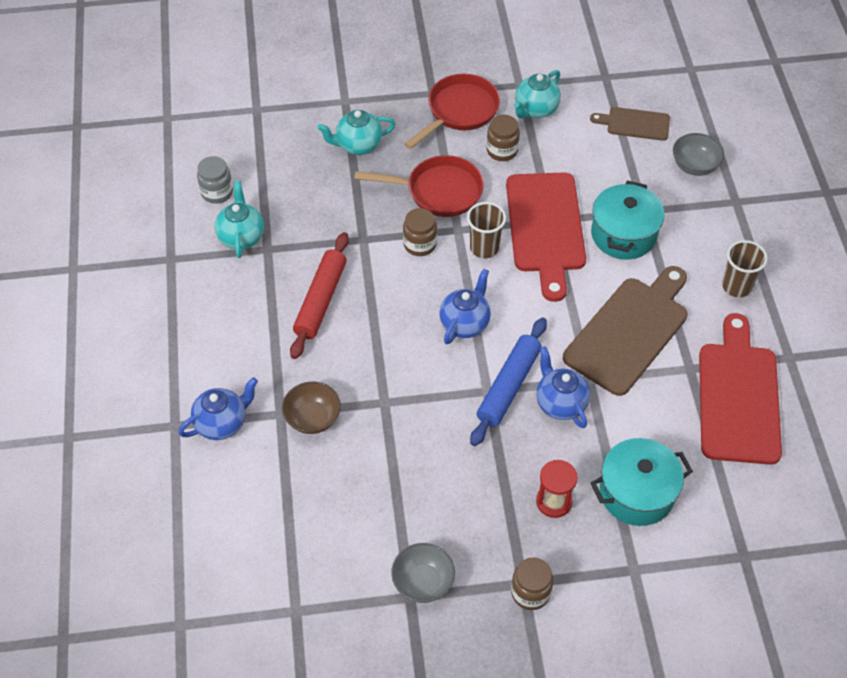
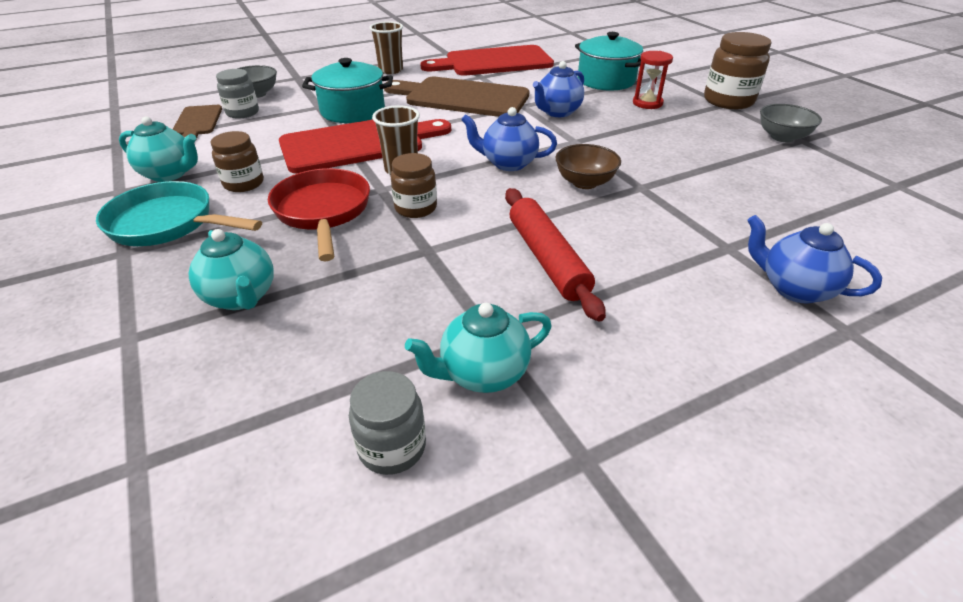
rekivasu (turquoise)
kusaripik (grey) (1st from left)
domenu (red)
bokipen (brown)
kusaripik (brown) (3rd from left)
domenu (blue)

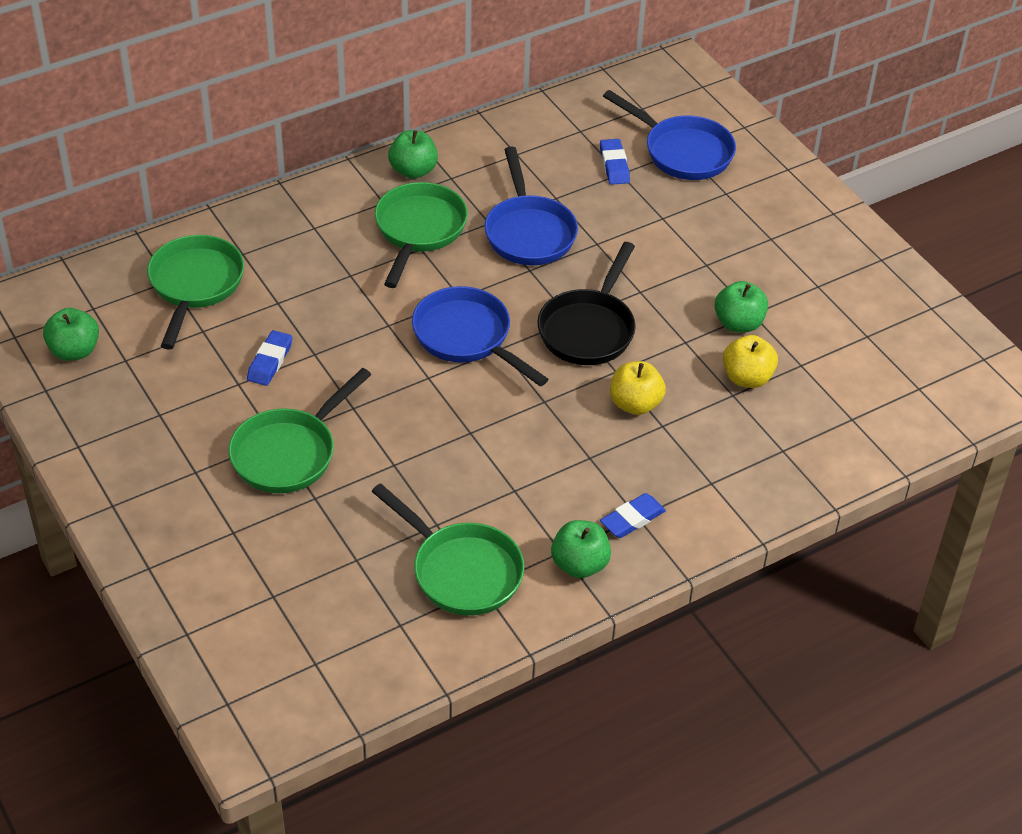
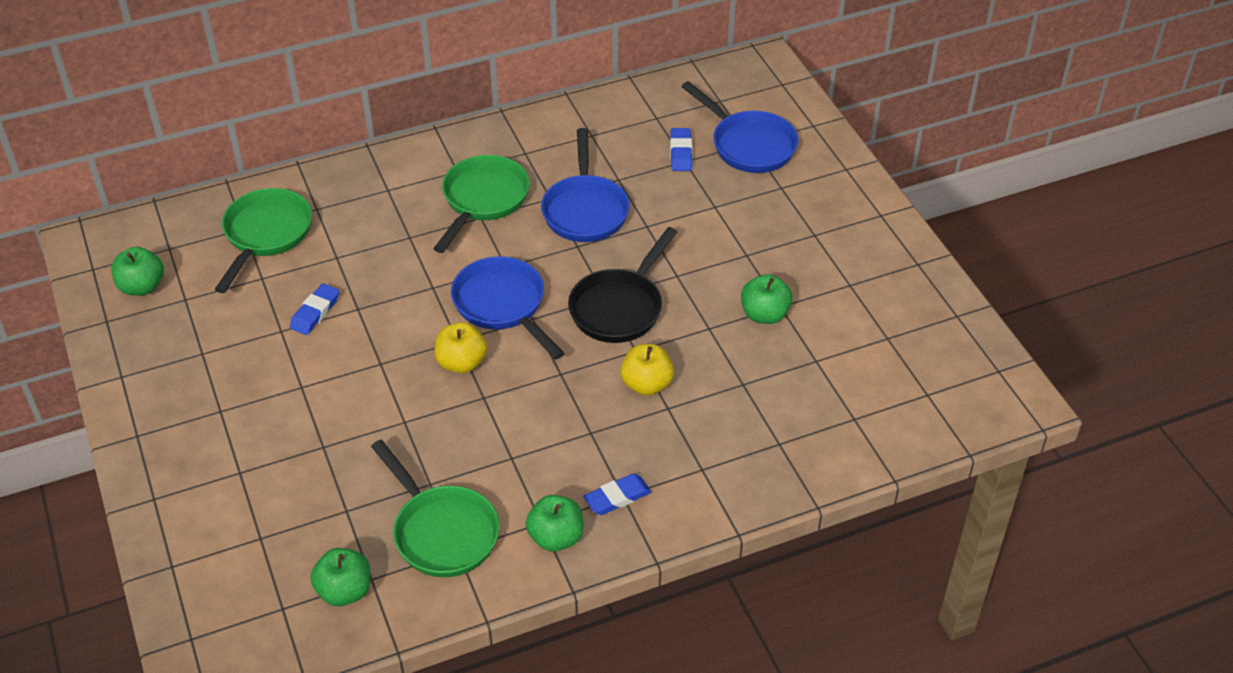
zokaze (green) (2nd from left)
zokaze (yellow) (1st from left)
rekivasu (green) (2nd from left in the first image)

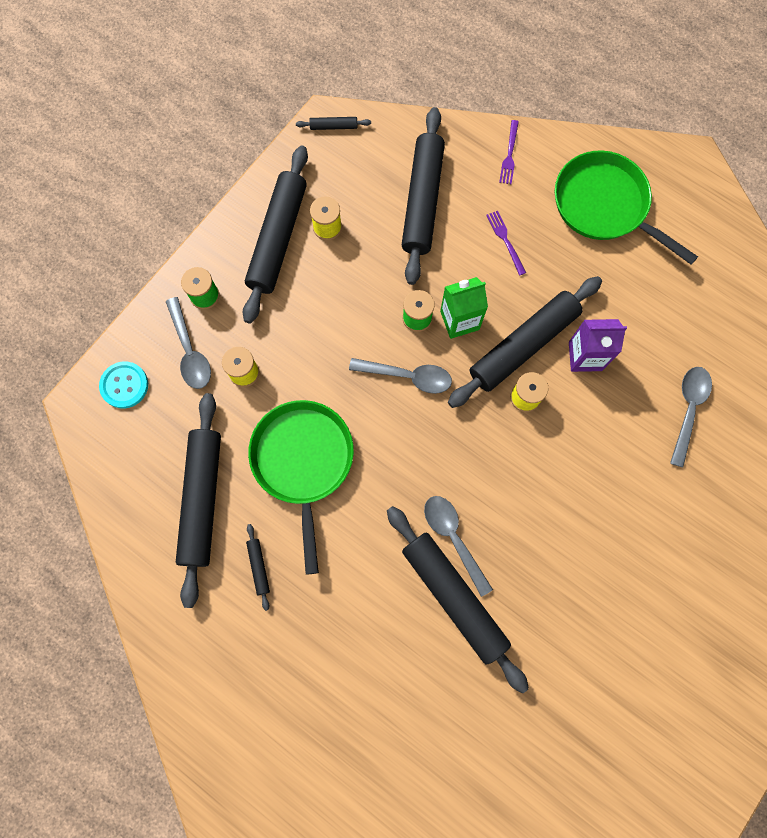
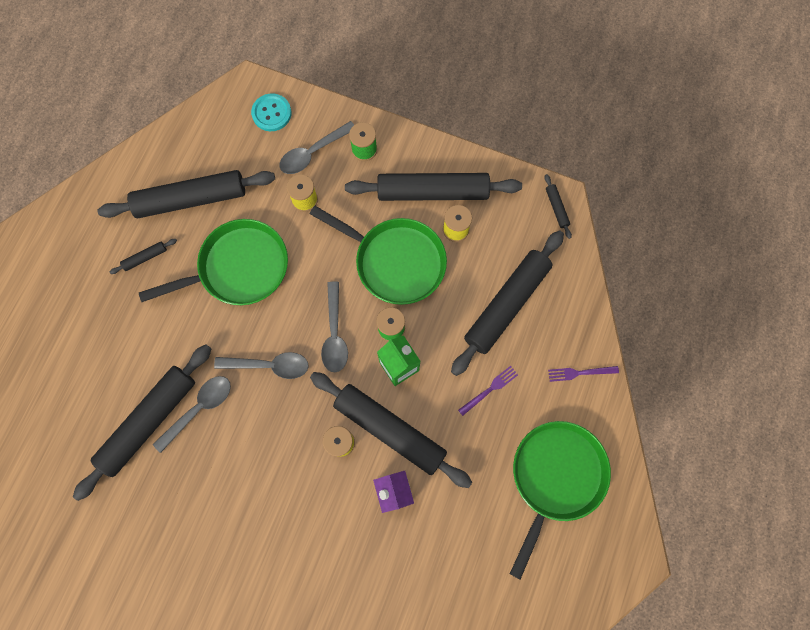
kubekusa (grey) (2nd from left)
rekivasu (green) (2nd from left)
domenu (black) (6th from left)

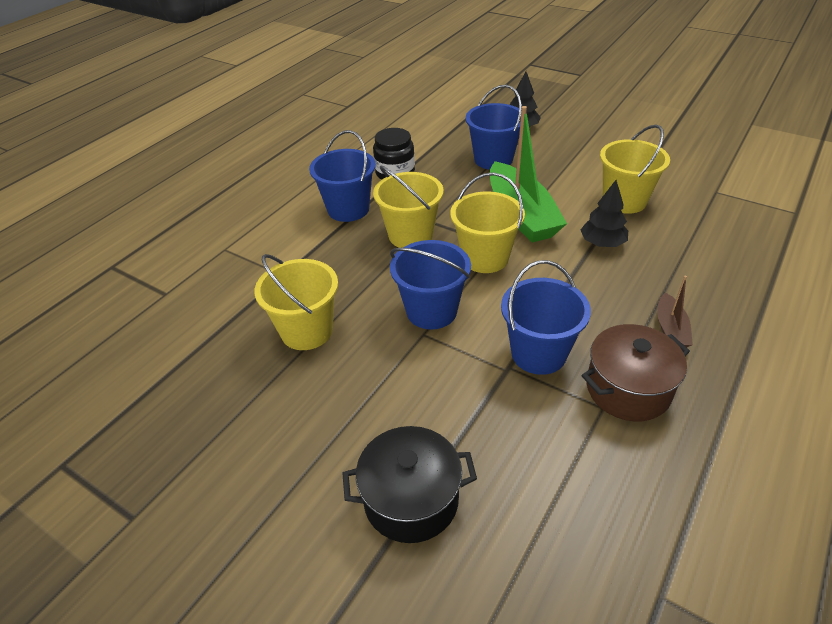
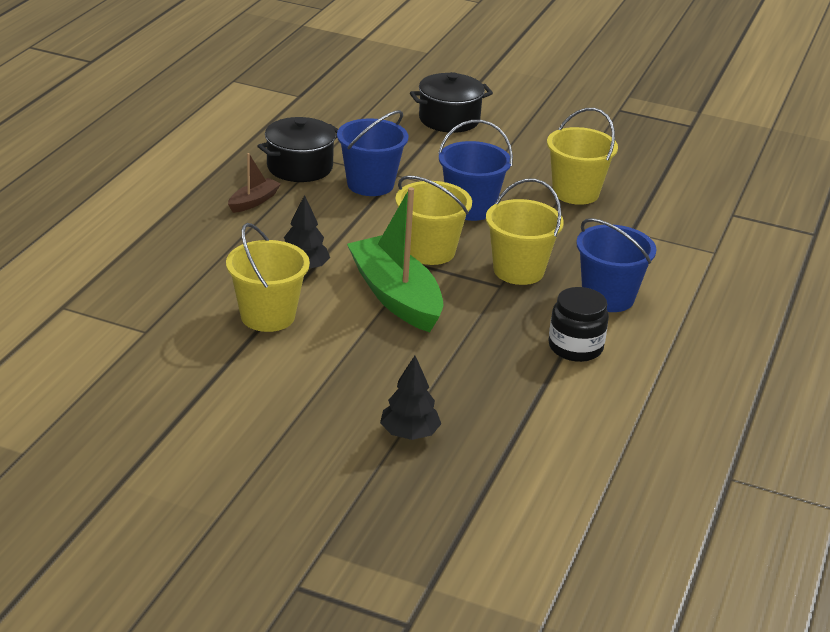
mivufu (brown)
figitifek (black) (1st from left)
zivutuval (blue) (3rd from left in the first image)

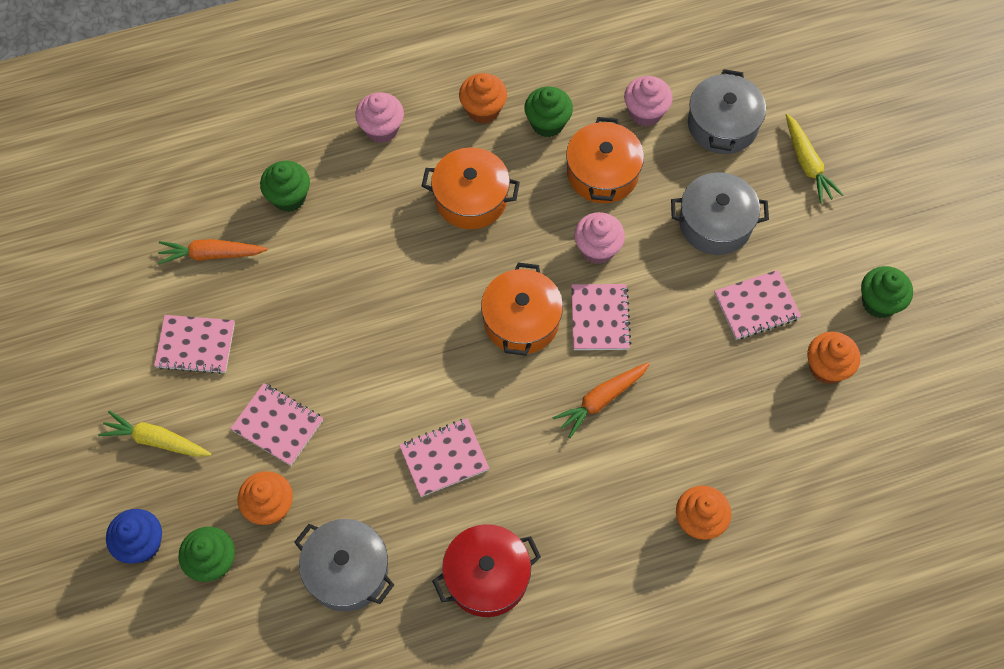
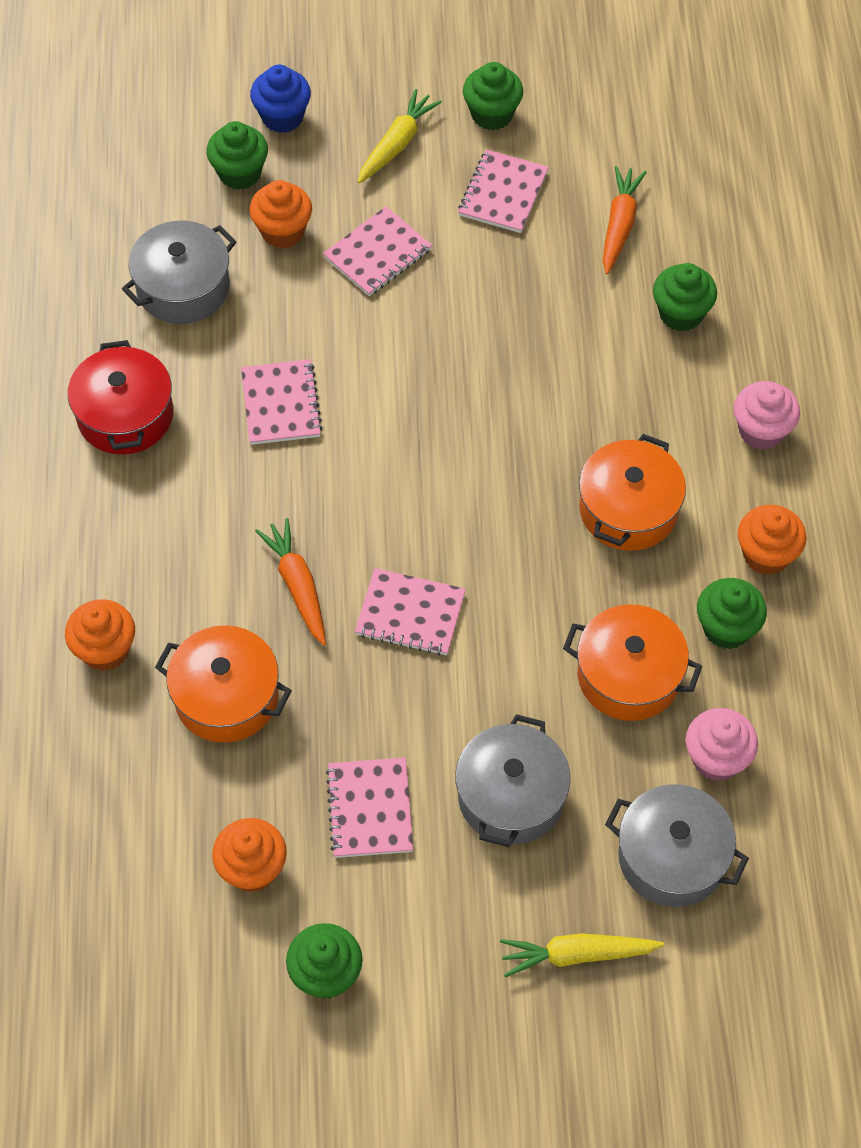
figitifek (orange) (1st from left)
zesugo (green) (3rd from left)
zesugo (pink) (2nd from left in the first image)

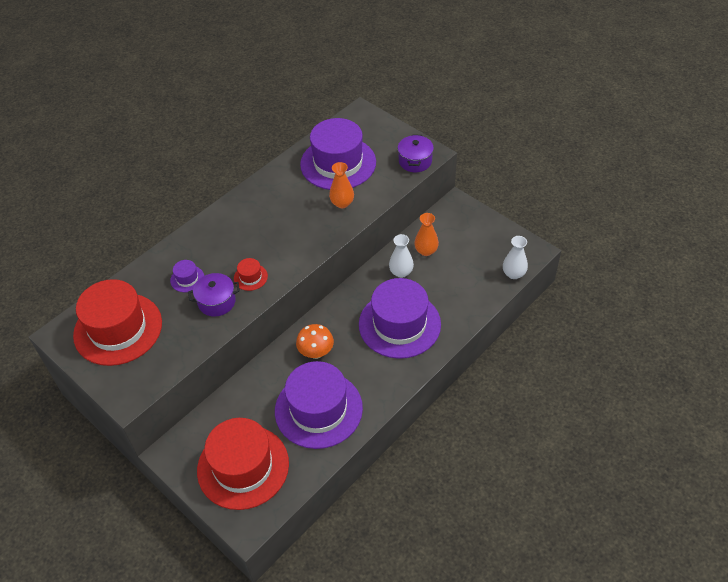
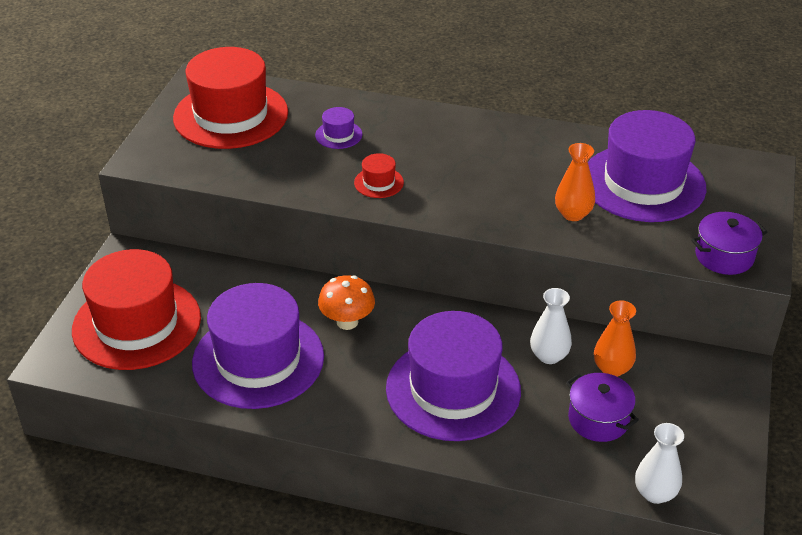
figitifek (purple) (1st from left)

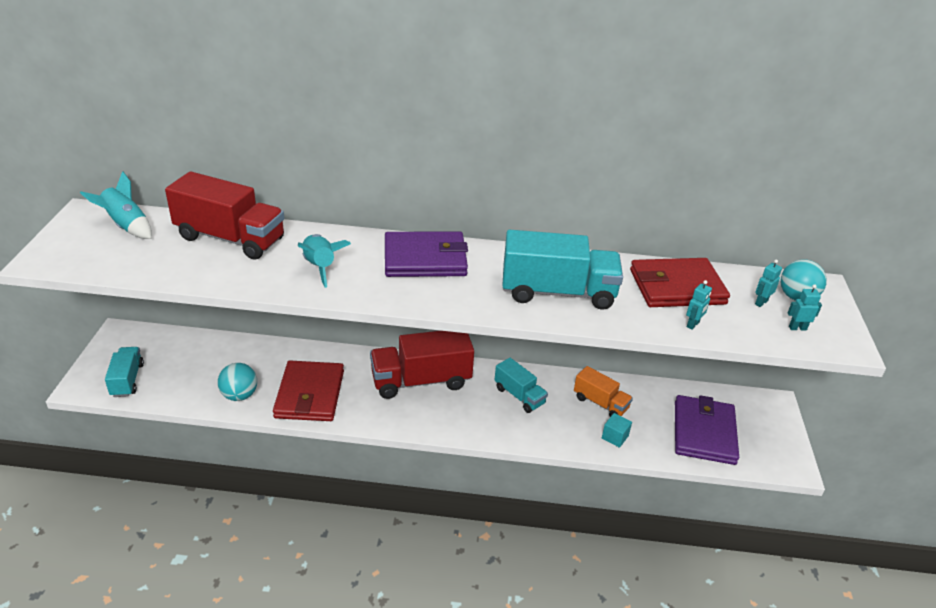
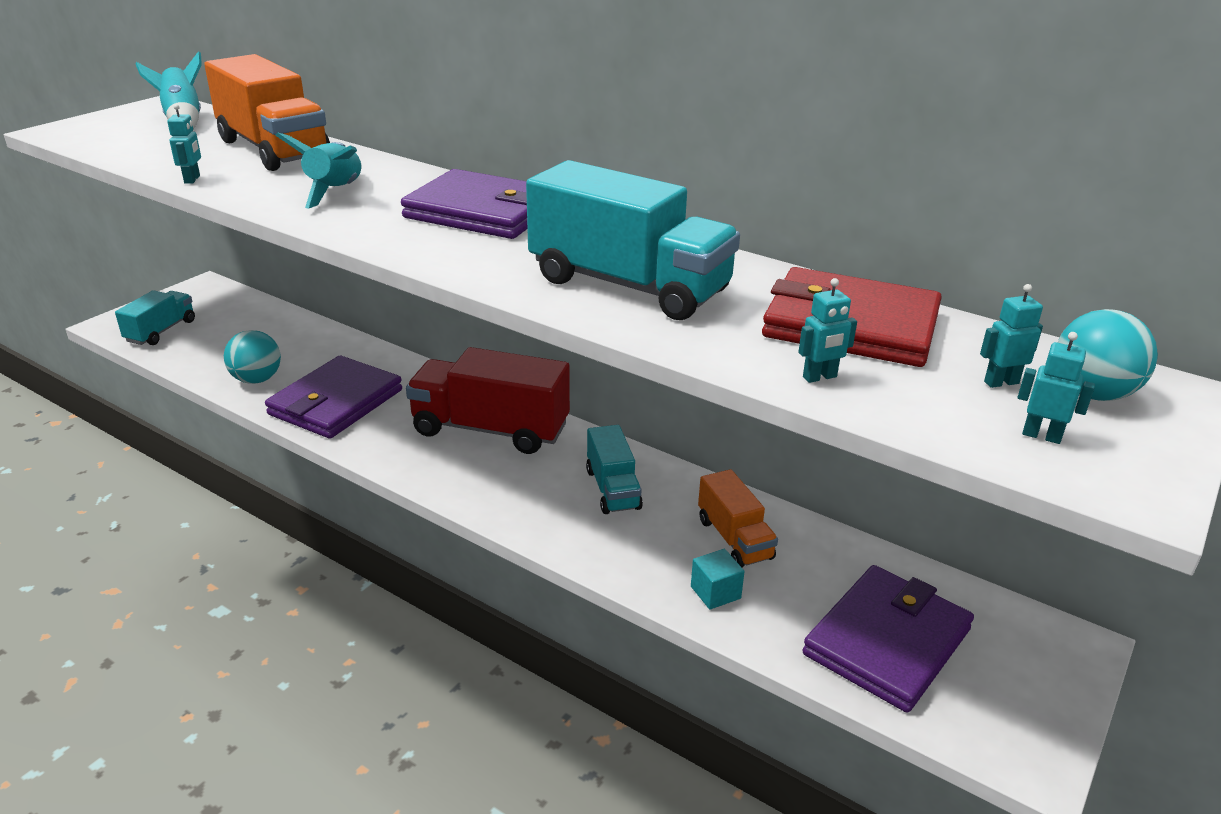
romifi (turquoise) (1st from left)
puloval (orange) (1st from left)
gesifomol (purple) (1st from left)

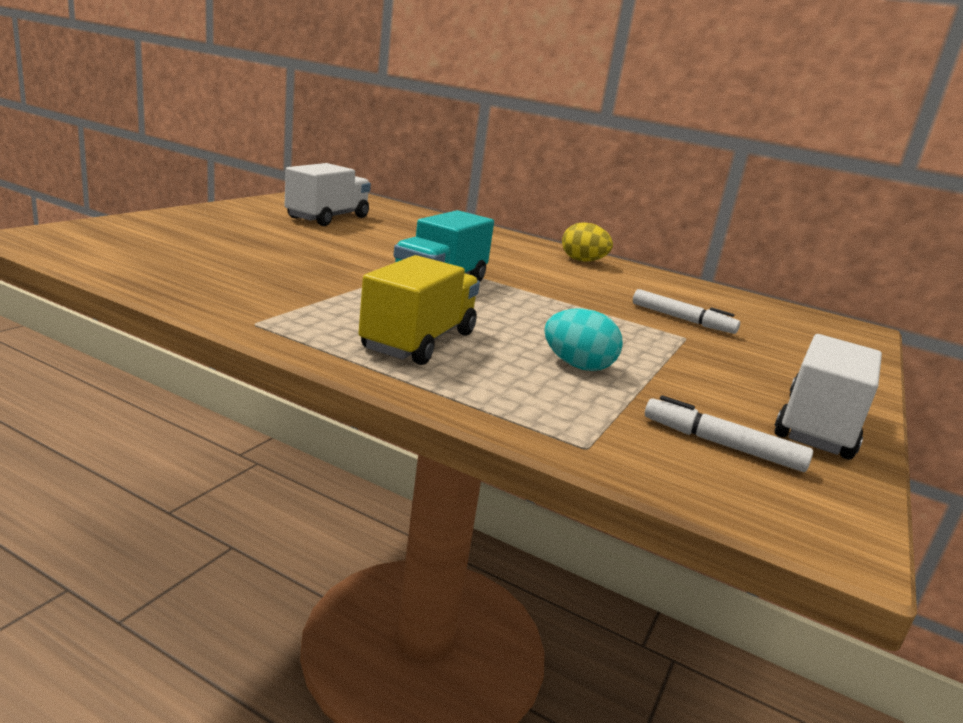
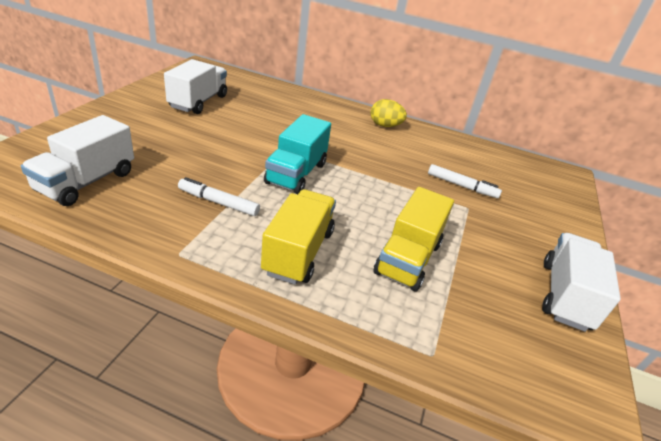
puloval (white) (1st from left)
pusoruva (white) (1st from left)
puloval (yellow) (2nd from left)

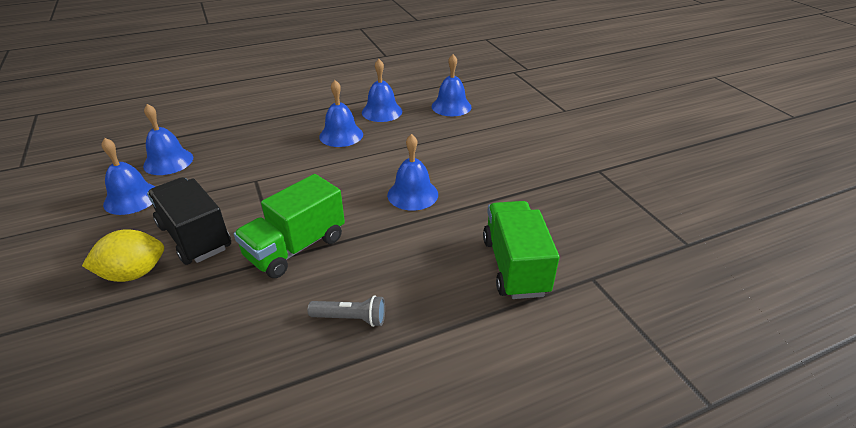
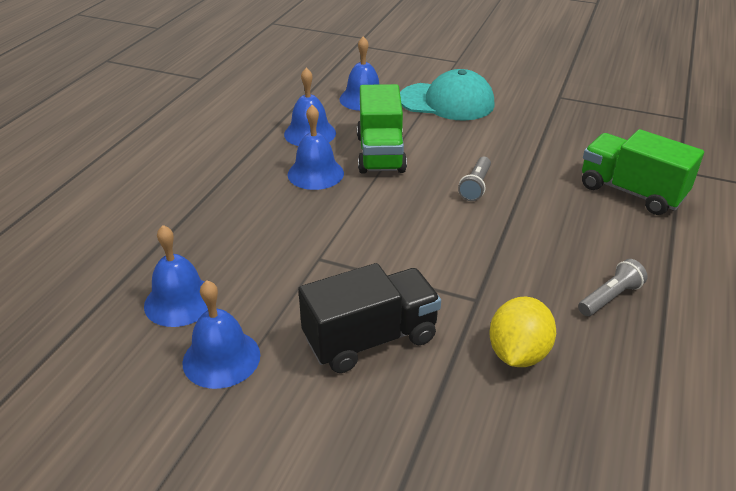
puloval (black)
puloval (green) (1st from left)
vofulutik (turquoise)
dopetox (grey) (1st from left)
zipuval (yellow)

